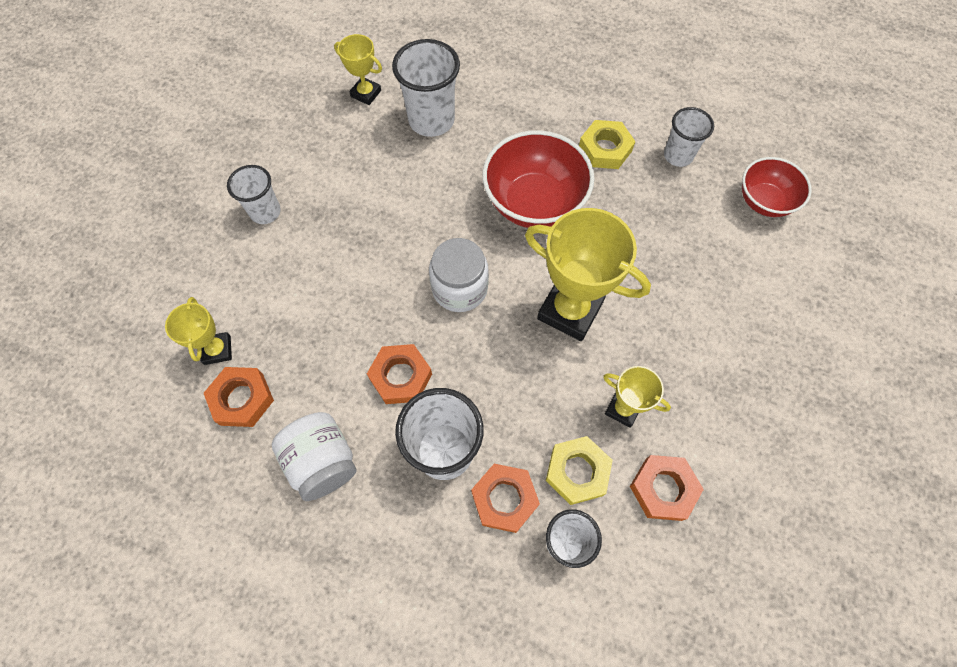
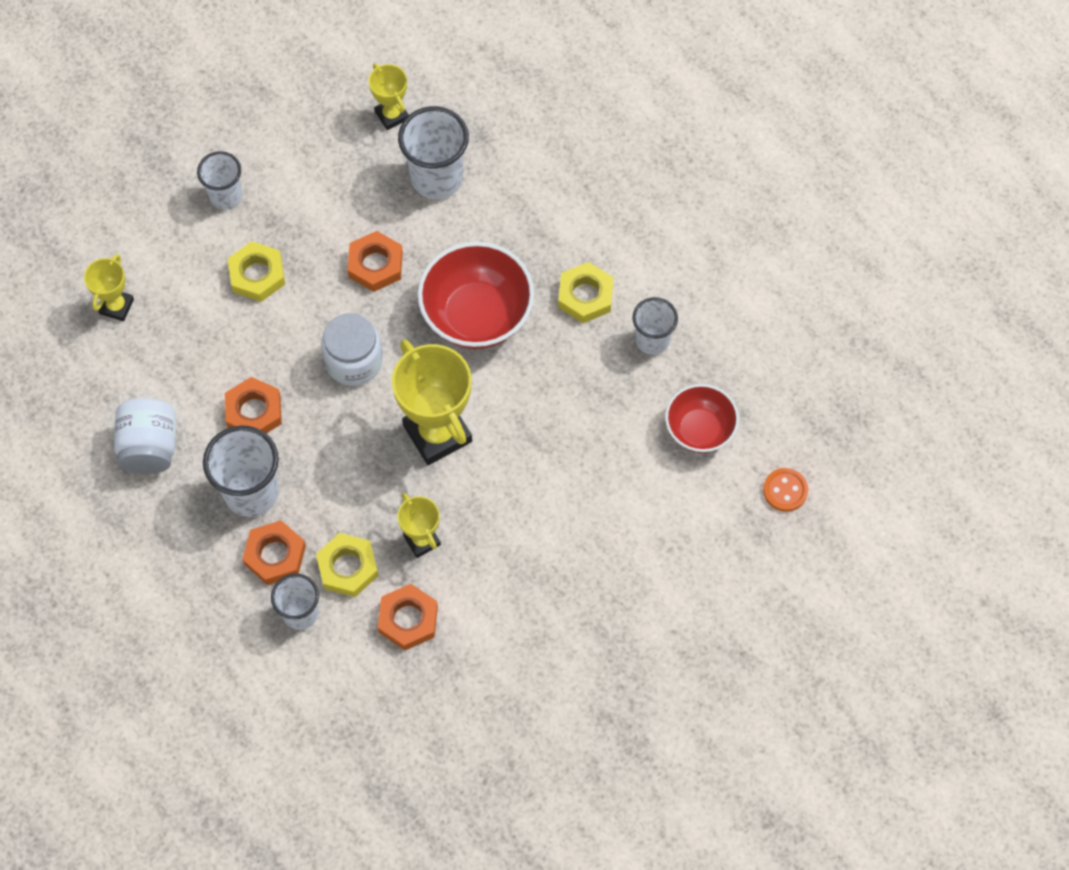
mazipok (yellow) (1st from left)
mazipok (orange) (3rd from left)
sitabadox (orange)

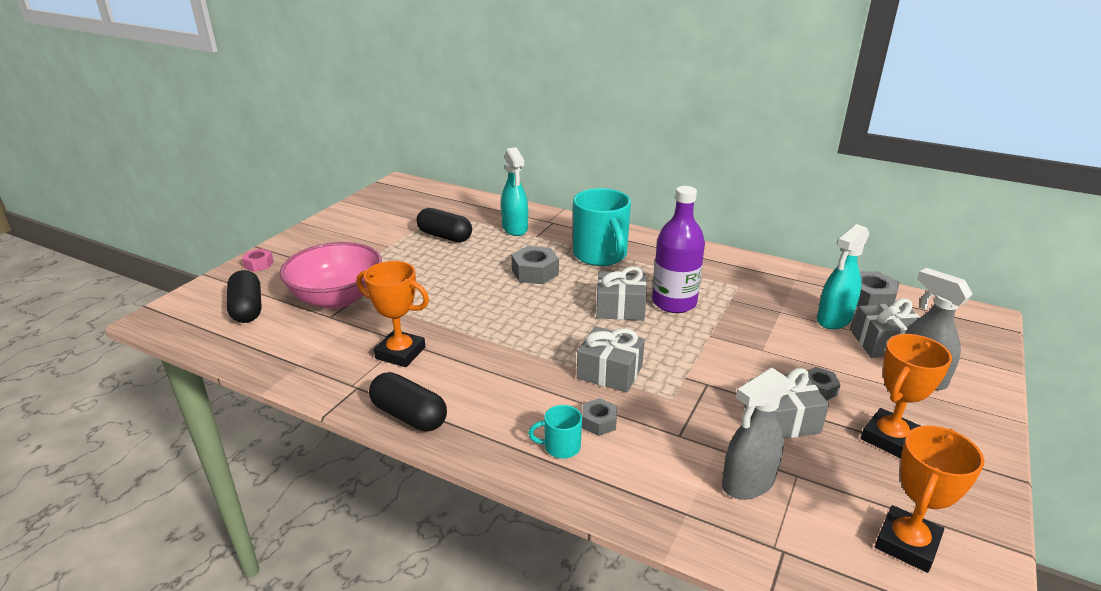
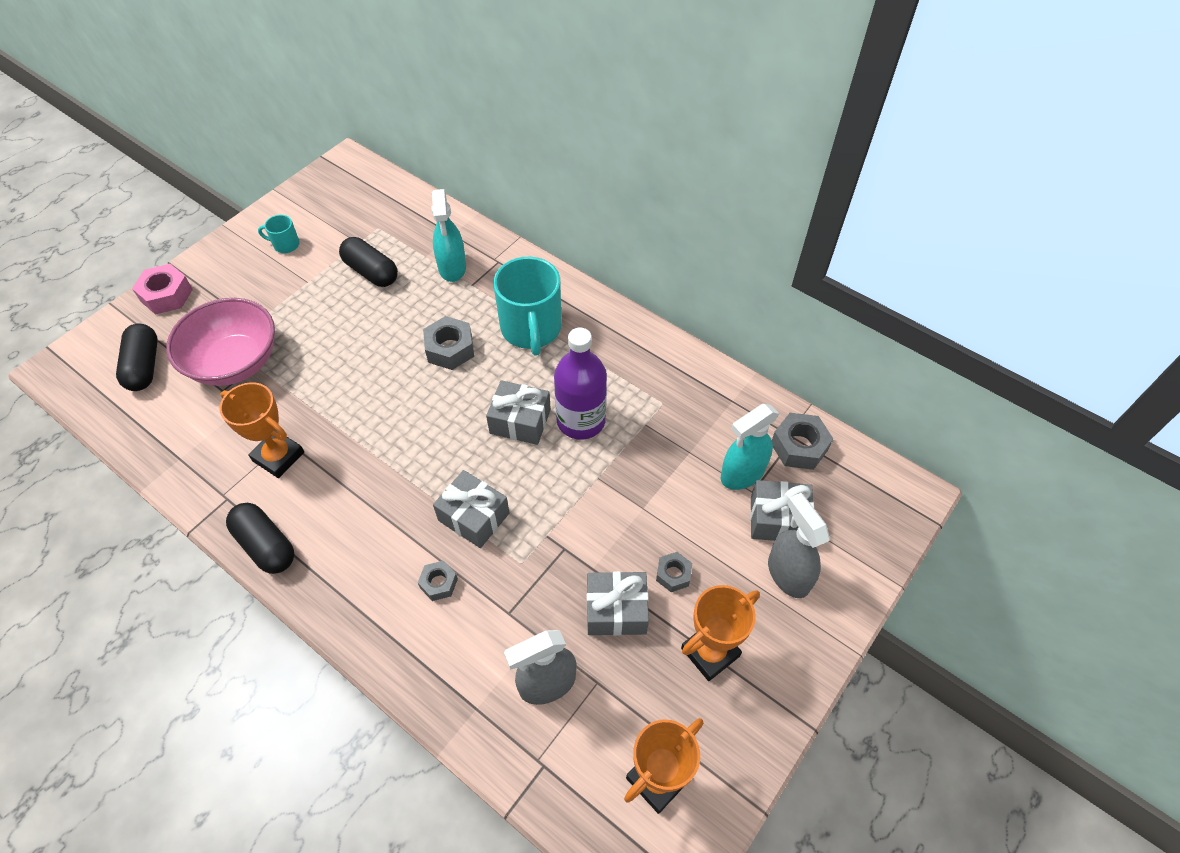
mazipok (pink)
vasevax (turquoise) (1st from left)

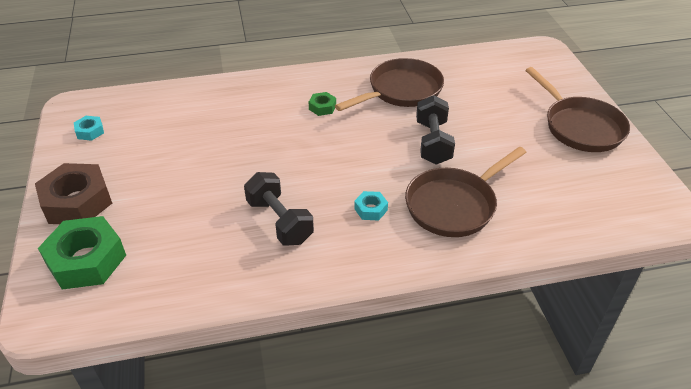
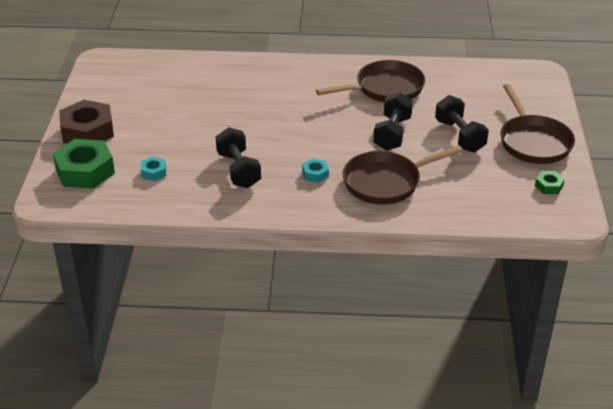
mazipok (turquoise) (1st from left)
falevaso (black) (3rd from left)
mazipok (green) (2nd from left)

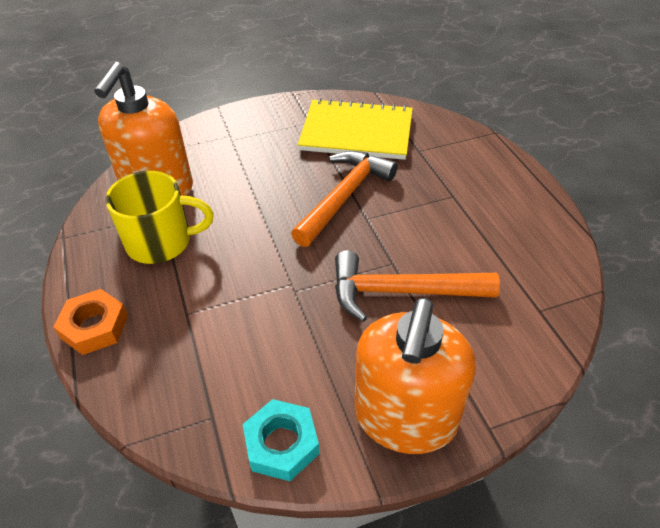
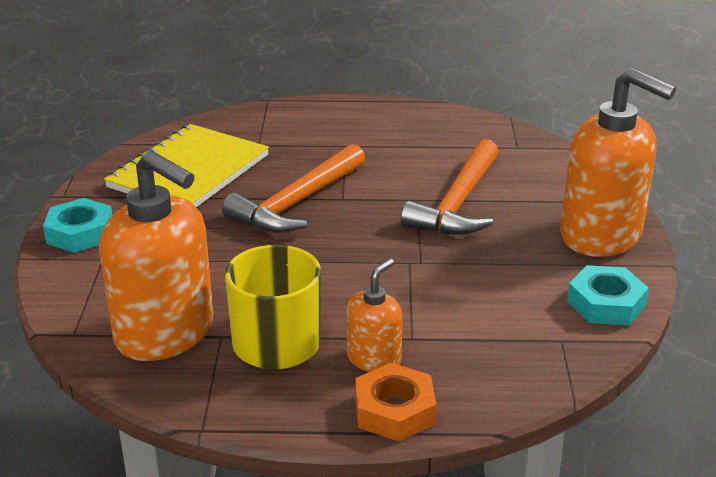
mazipok (turquoise) (1st from left)
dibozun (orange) (1st from left)
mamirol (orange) (2nd from left)

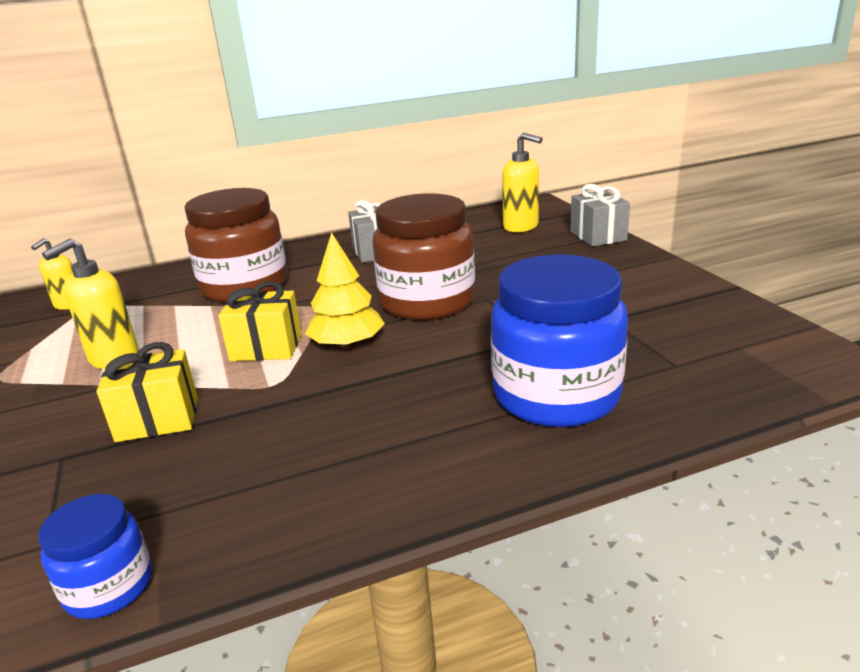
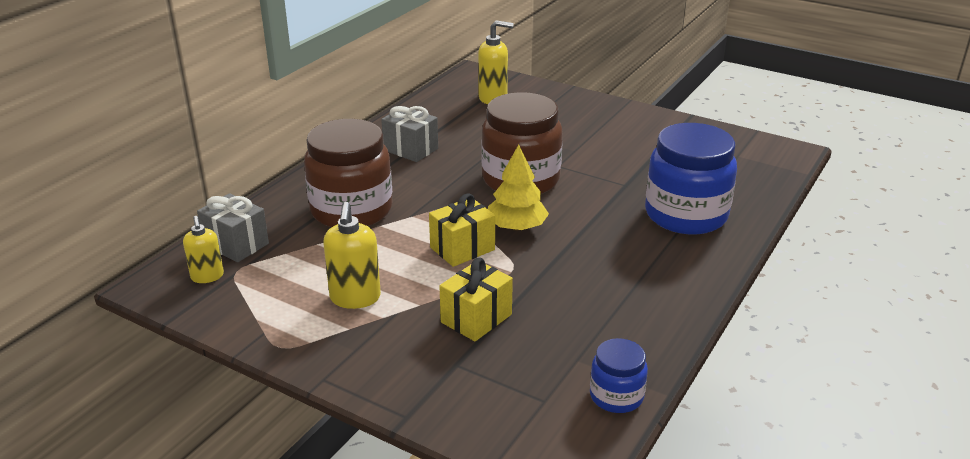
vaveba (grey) (1st from left)

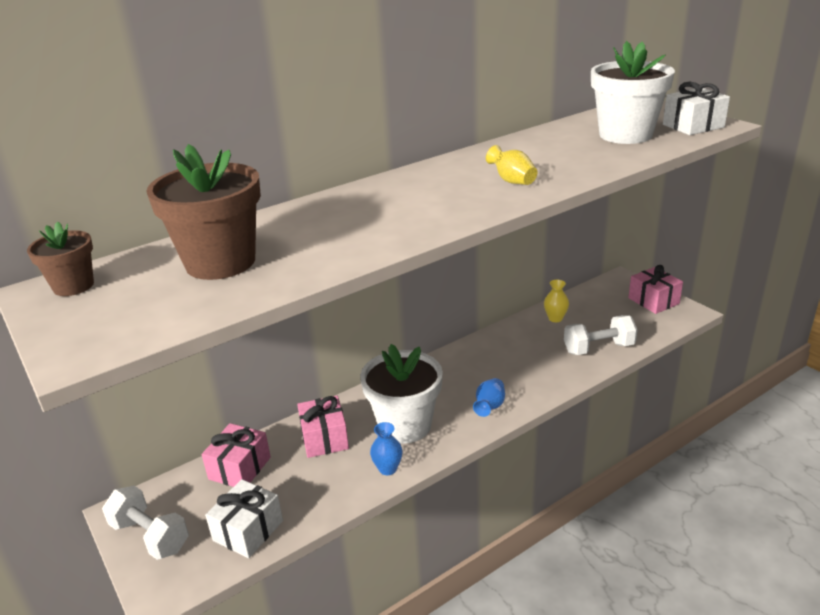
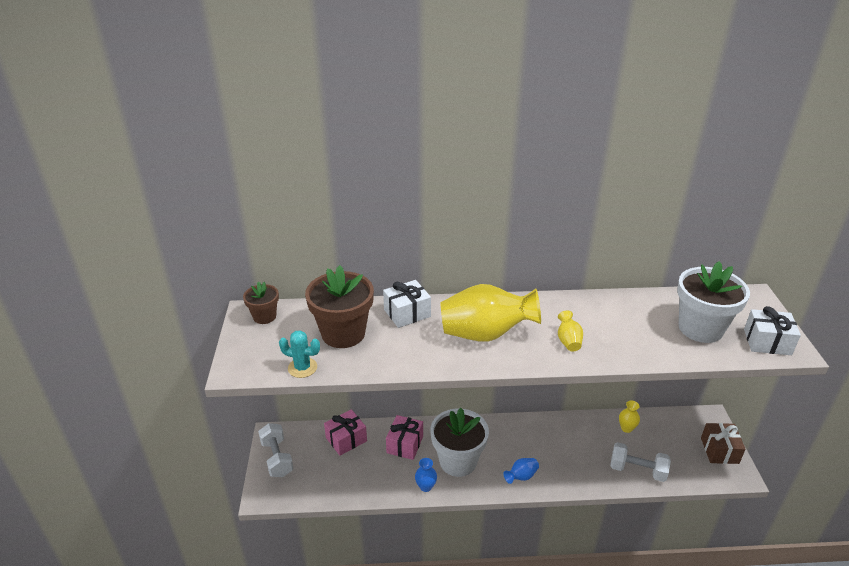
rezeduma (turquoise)
vaveba (white) (1st from left)
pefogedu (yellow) (1st from left)
vaveba (brown)

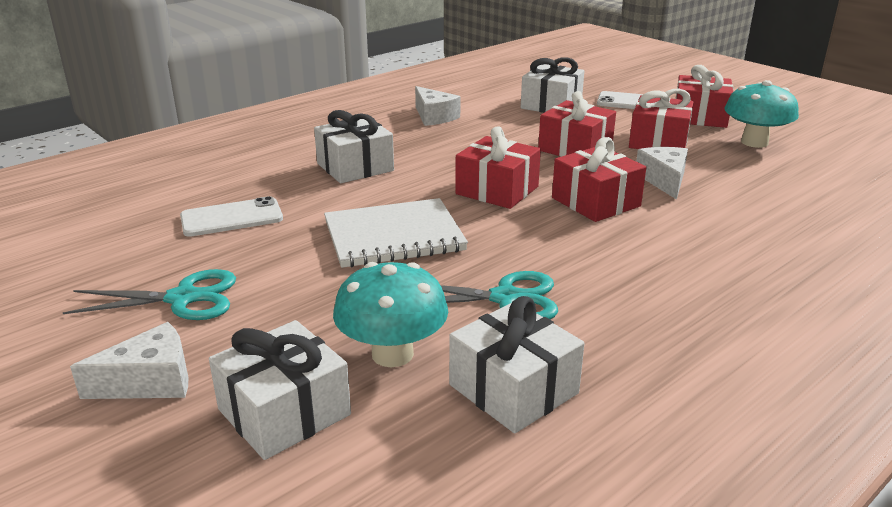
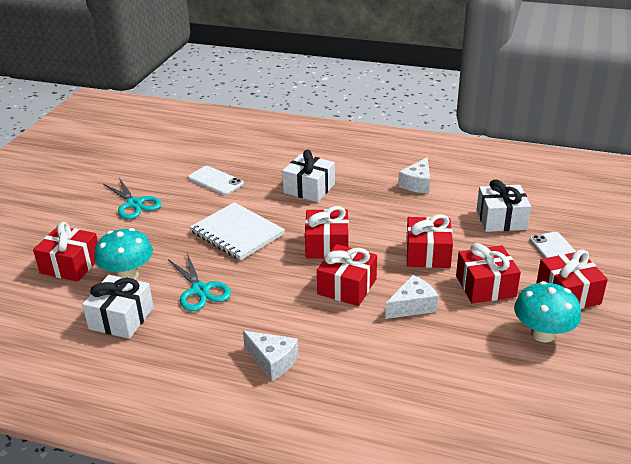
vaveba (red) (1st from left)
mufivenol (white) (1st from left)

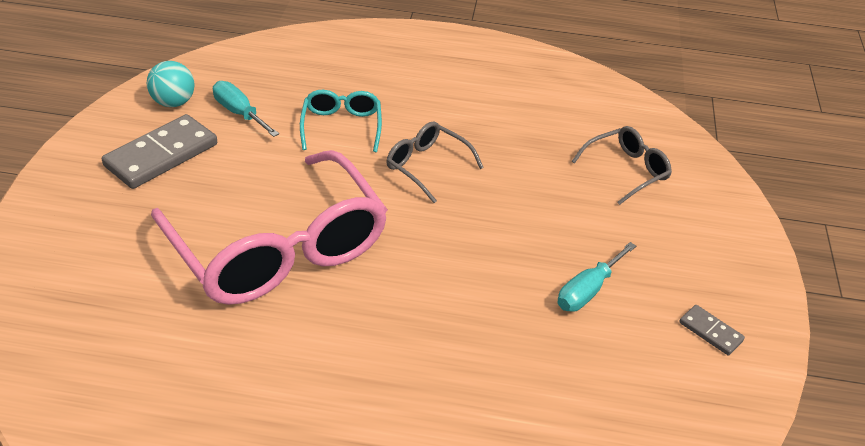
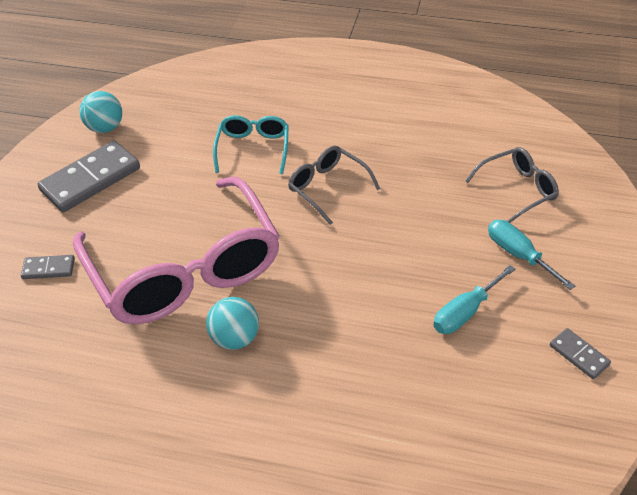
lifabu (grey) (1st from left)
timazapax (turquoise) (2nd from left)
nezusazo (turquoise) (2nd from left)

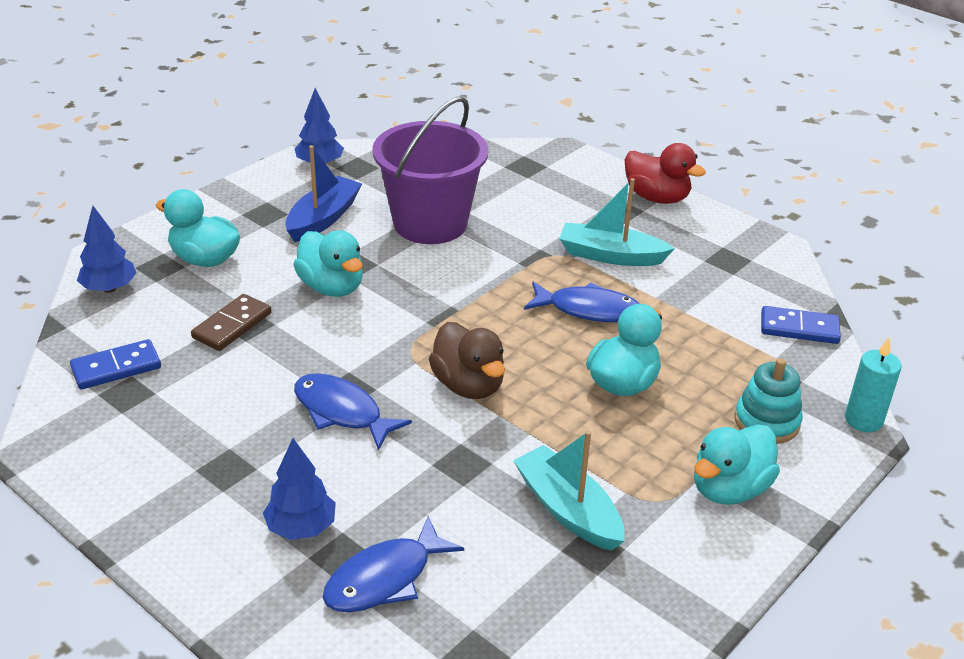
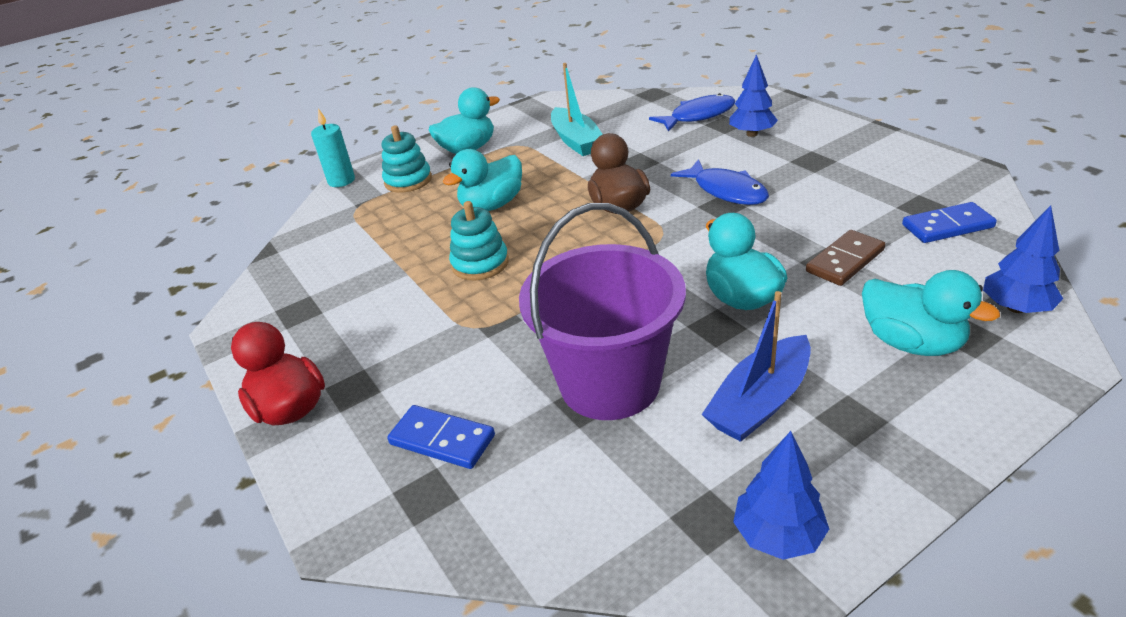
lifabu (blue) (1st from left)
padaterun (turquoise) (2nd from left)
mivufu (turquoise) (2nd from left in the first image)

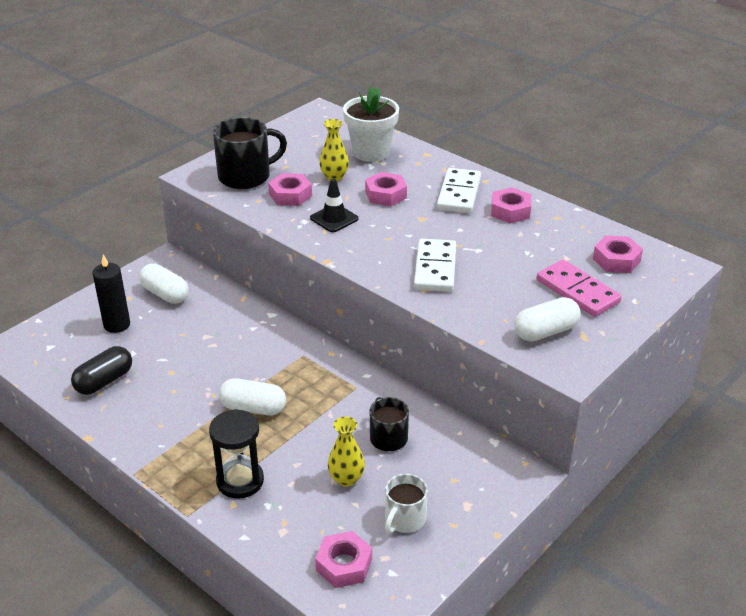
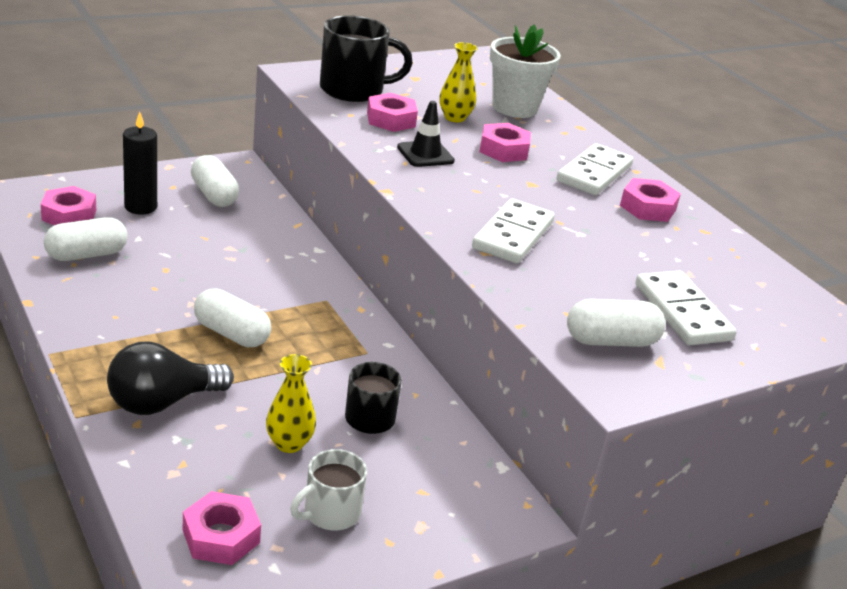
mazipok (pink) (1st from left)
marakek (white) (1st from left)
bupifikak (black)
lifabu (white) (3rd from left)

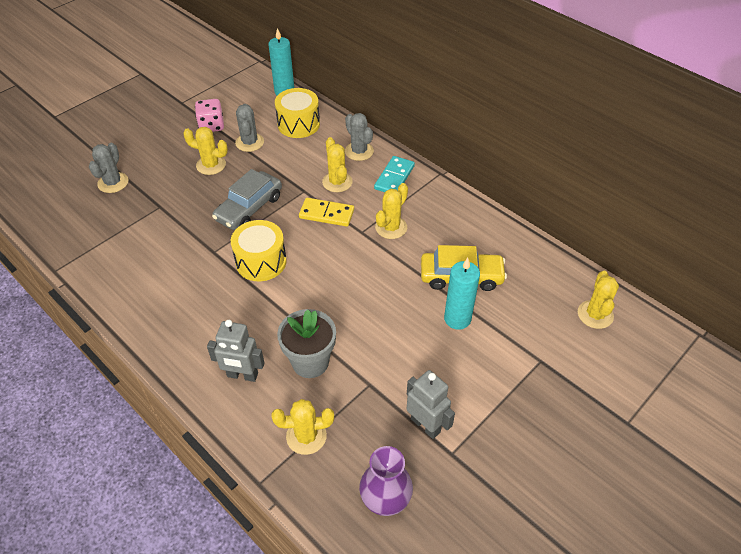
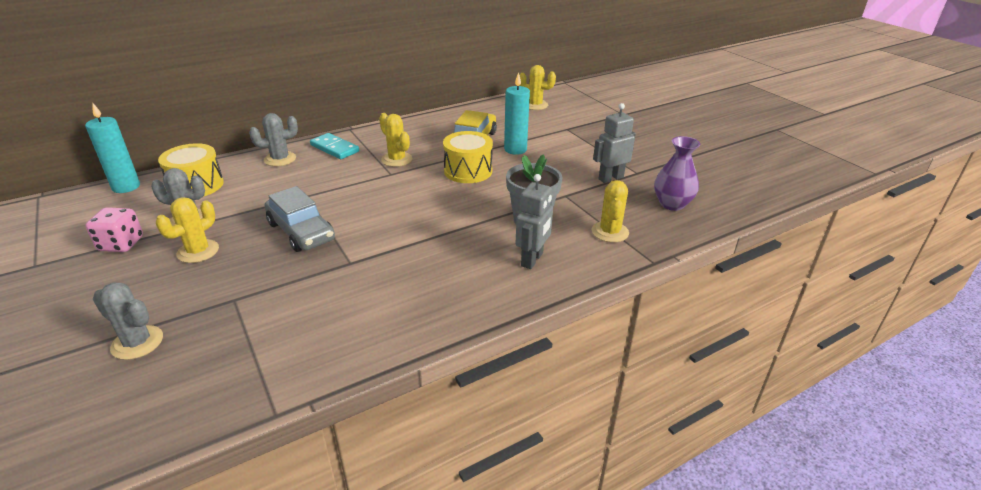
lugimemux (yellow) (2nd from left)
lifabu (yellow)
rezeduma (yellow) (3rd from left in the first image)

